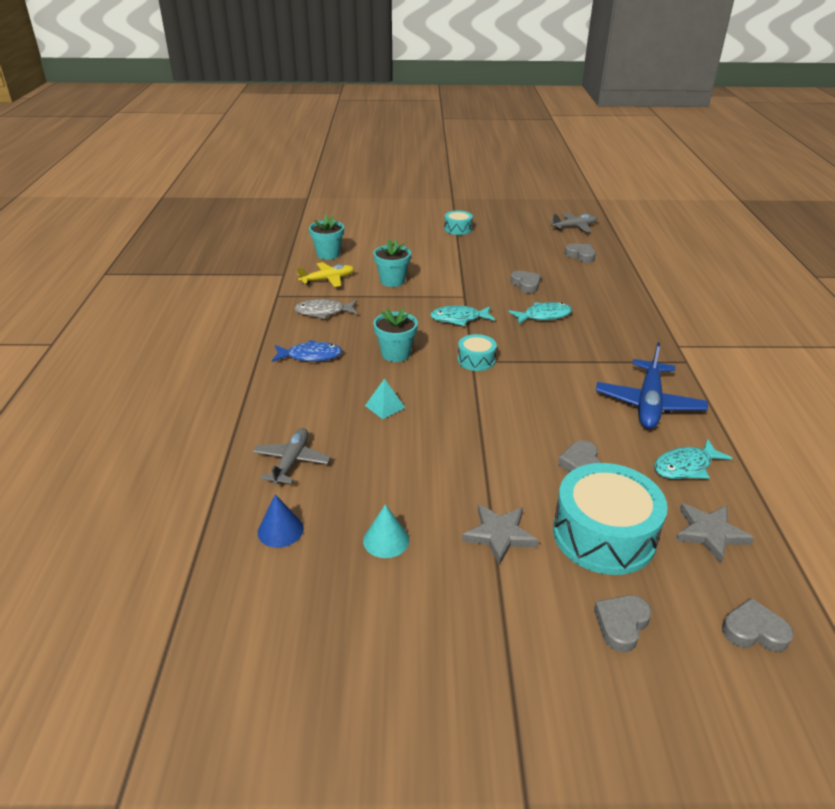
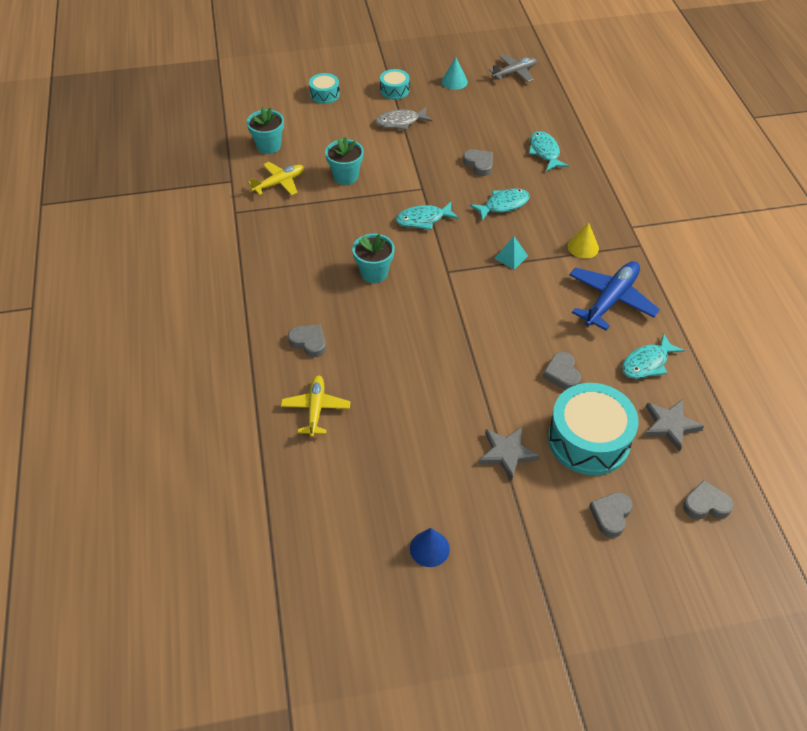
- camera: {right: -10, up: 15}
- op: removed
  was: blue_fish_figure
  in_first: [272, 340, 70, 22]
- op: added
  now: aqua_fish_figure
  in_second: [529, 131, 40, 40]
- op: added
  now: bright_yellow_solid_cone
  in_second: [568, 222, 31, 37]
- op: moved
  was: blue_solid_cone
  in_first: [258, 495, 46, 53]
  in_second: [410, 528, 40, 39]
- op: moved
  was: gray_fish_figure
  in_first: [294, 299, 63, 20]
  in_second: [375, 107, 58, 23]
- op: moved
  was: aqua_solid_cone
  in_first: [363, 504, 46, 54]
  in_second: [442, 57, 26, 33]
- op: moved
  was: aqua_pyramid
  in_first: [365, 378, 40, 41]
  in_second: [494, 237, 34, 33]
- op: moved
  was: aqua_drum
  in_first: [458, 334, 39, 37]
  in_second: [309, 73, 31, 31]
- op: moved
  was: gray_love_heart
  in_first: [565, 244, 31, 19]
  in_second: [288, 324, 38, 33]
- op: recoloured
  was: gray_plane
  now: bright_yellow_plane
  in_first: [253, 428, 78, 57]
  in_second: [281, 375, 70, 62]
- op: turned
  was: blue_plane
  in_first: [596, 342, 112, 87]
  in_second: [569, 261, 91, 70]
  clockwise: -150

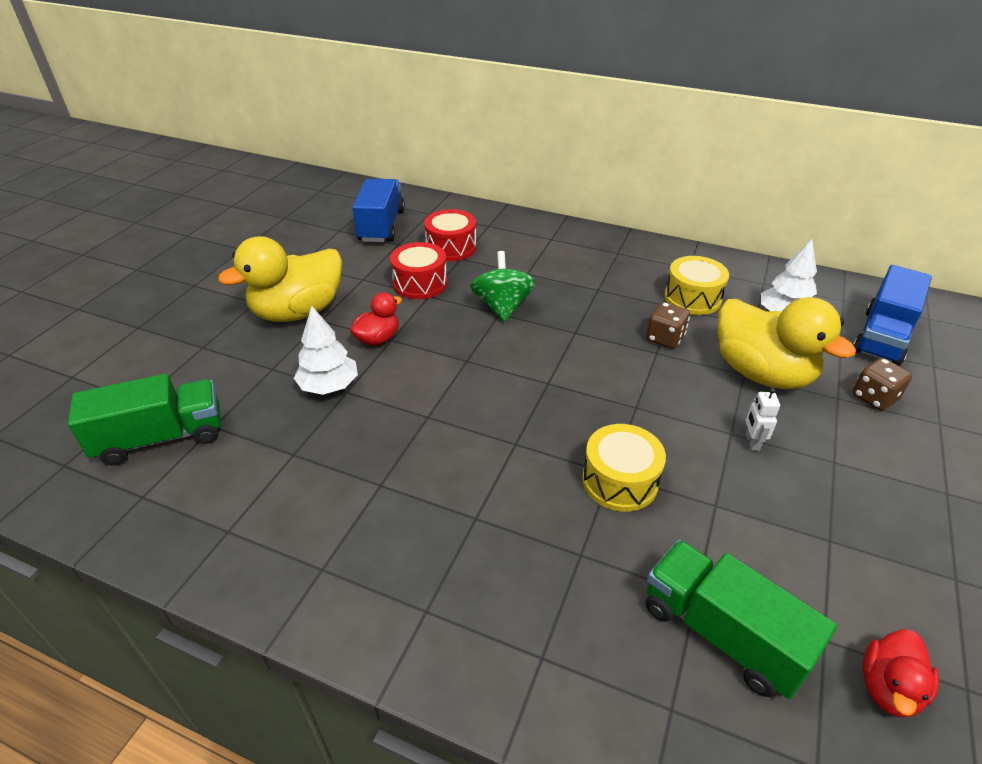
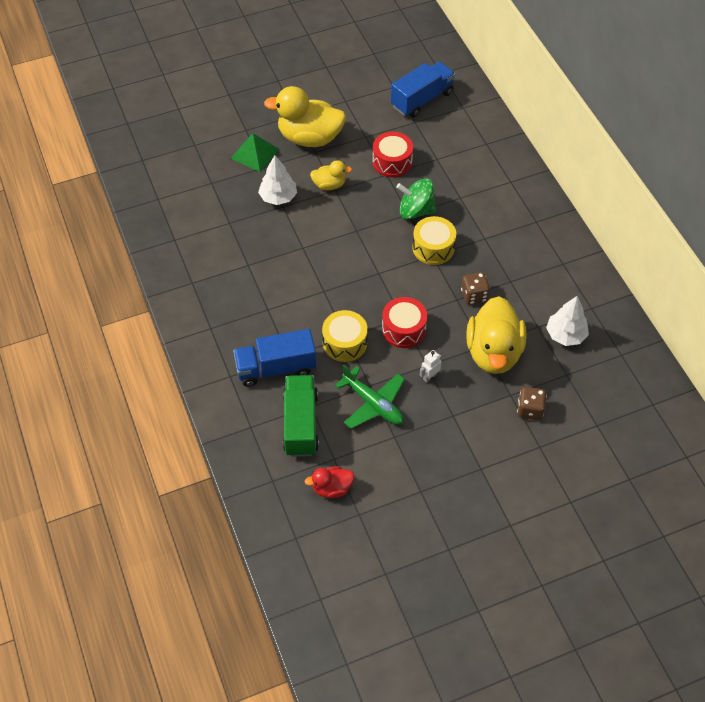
- camera: {right: 45, up: 15}
- op: removed
  was: emerald_lorry
  in_first: [68, 374, 153, 92]
- op: added
  now: emerald_pyramid
  in_second: [230, 133, 49, 39]
- op: added
  now: emerald_plane
  in_second: [335, 365, 70, 64]
- op: moved
  was: scarlet_drum
  in_first: [424, 209, 52, 52]
  in_second: [382, 297, 45, 51]
- op: moved
  was: bright_yellow_drum
  in_first: [665, 256, 64, 59]
  in_second: [412, 216, 44, 49]
- op: moved
  was: blue_lorry
  in_first: [853, 265, 79, 101]
  in_second: [233, 329, 83, 58]
- op: recoloured
  was: scarlet_rubber_duck
  now: bright_yellow_rubber_duck
  in_first: [350, 292, 52, 54]
  in_second: [310, 160, 42, 30]
- op: turned
  was: emerald_spinning_top
  in_first: [470, 251, 65, 71]
  in_second: [396, 179, 40, 40]
  clockwise: -120

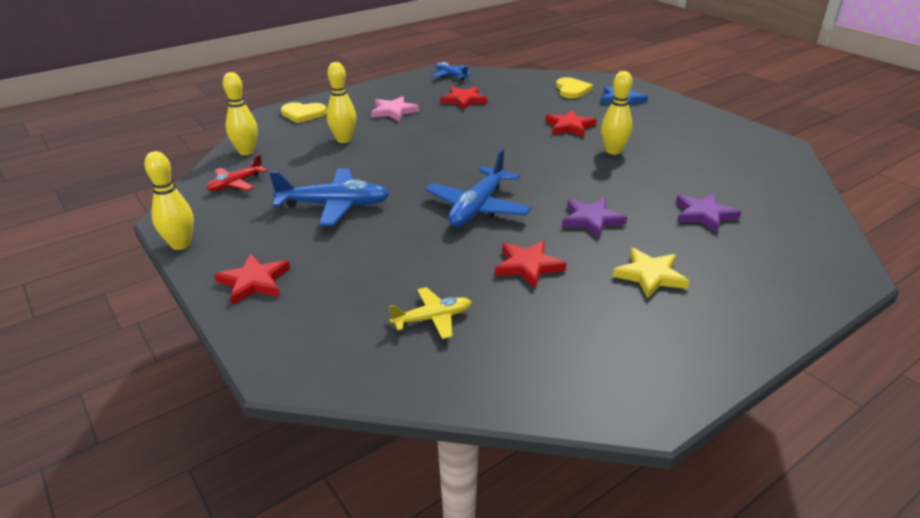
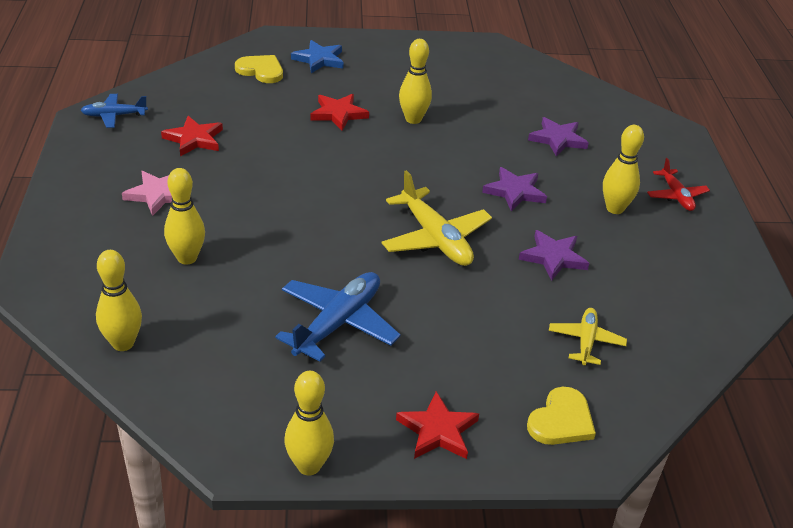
- camera: {right: -60, up: 5}
- op: moved
  was: scarlet_plane
  in_first: [207, 154, 60, 37]
  in_second: [647, 158, 63, 53]
- op: moved
  was: bright_yellow_love_heart
  in_first: [281, 102, 46, 21]
  in_second: [527, 387, 69, 58]
- op: replaced
  was: bright_yellow_star_shape
  now: bright_yellow_bowling_pin
  in_first: [612, 248, 77, 50]
  in_second: [603, 125, 41, 89]
- op: recoloured
  was: blue_plane
  now: bright_yellow_plane
  in_first: [425, 149, 107, 78]
  in_second: [382, 170, 110, 96]
- op: recoloured
  was: scarlet_star_shape
  now: royal_purple_star_shape
  in_first: [495, 240, 72, 49]
  in_second: [519, 230, 70, 51]

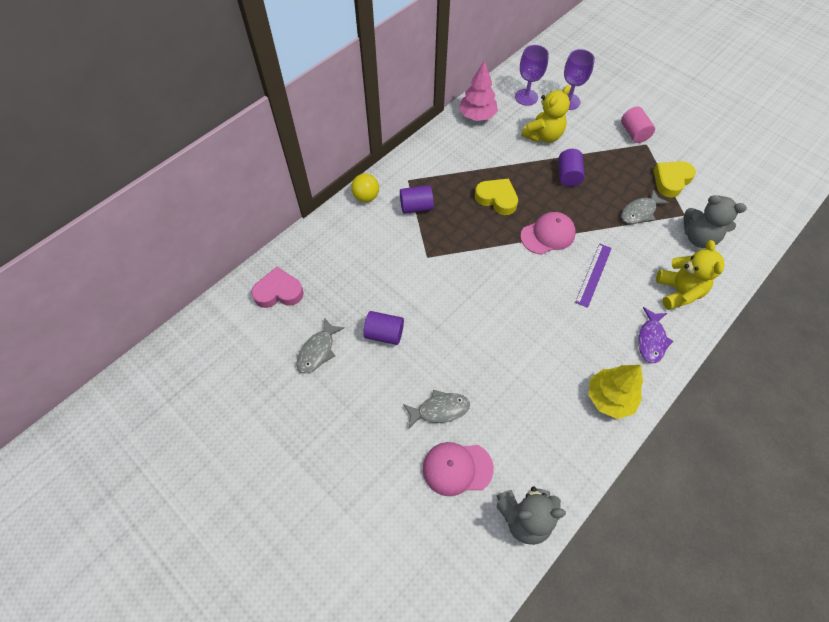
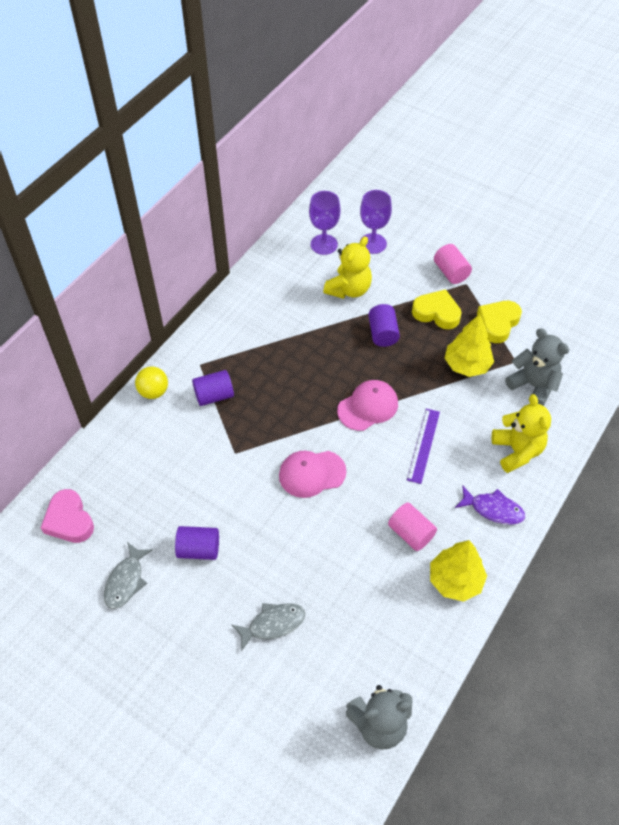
- camera: {right: -10, up: -5}
- op: removed
  was: rosy_toy_tree
  in_first: [459, 60, 39, 61]
- op: added
  now: rosy_solid_cylinder
  in_second: [388, 503, 49, 48]
- op: moved
  was: rosy_cap
  in_first: [423, 442, 71, 54]
  in_second: [279, 451, 67, 47]
- op: moved
  was: bright_yellow_love_heart
  in_first: [475, 178, 43, 37]
  in_second: [412, 289, 49, 40]
- op: replaced
  was: gray_fish_figure
  now: bright_yellow_toy_tree
  in_first: [621, 190, 48, 34]
  in_second: [445, 314, 49, 63]
- op: turned
  was: rosy_love_heart
  in_first: [251, 267, 53, 41]
  in_second: [41, 489, 53, 54]
  clockwise: -105
- op: turned
  was: royal_purple_fish_figure
  in_first: [638, 307, 35, 56]
  in_second: [455, 486, 70, 39]
  clockwise: -75
- op: turned
  was: gray_stuffed_bear
  in_first: [684, 195, 63, 53]
  in_second: [505, 328, 64, 78]
  clockwise: -150

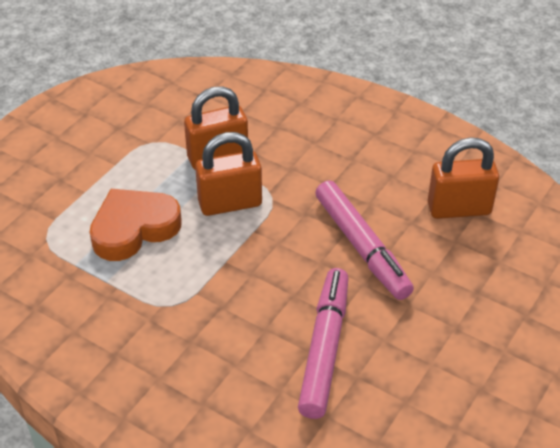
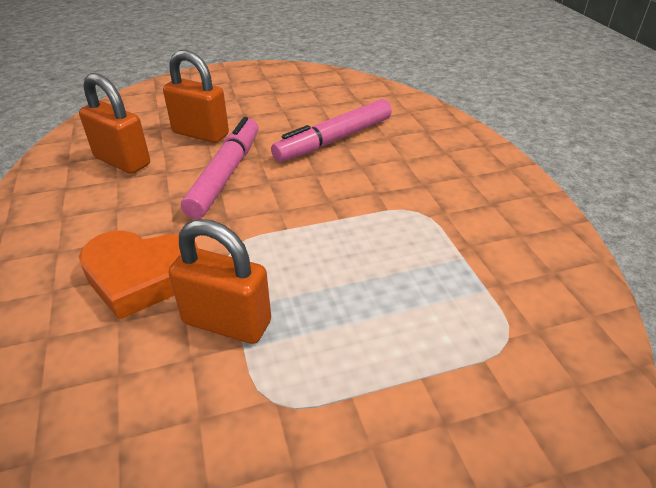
- camera: {right: -140, up: -5}
- op: moved
  was: orange-coloured_love_heart
  in_first: [90, 189, 92, 72]
  in_second: [79, 230, 119, 90]
- op: moved
  was: orange-coloured_small_lock
  in_first: [195, 132, 67, 84]
  in_second: [163, 50, 66, 93]

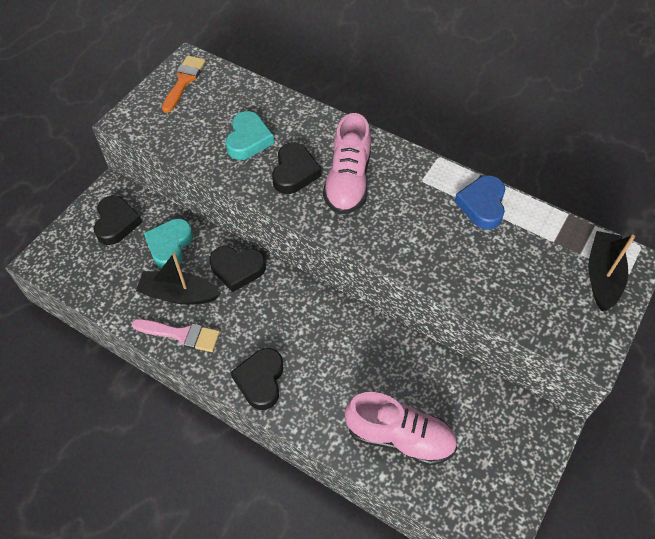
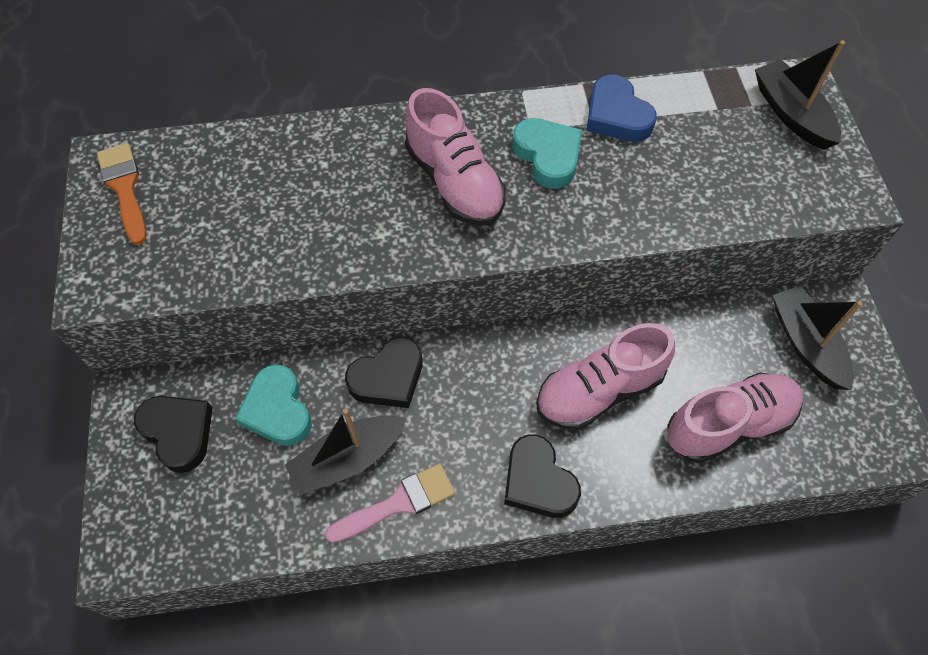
- camera: {right: -40, up: 5}
- op: removed
  was: ebony_love_heart
  in_first: [272, 143, 50, 51]
- op: added
  now: rosy_shoe
  in_second: [536, 323, 139, 107]
- op: added
  now: ebony_sailboat
  in_second: [773, 286, 90, 104]
- op: moved
  was: aqua_love_heart
  in_first: [226, 111, 48, 49]
  in_second: [512, 118, 70, 71]

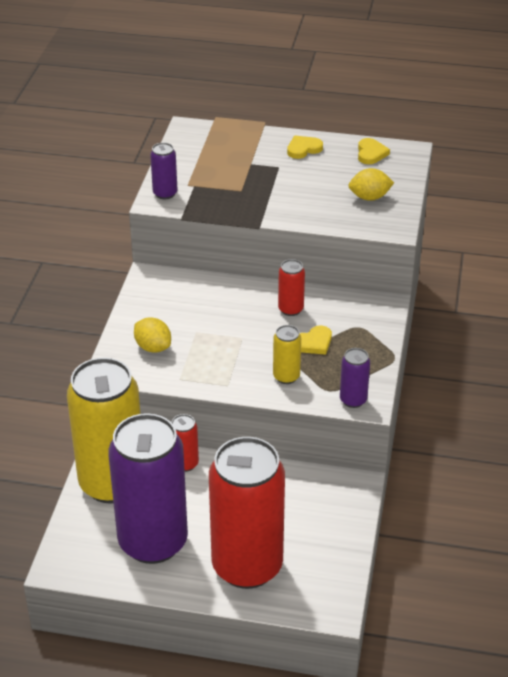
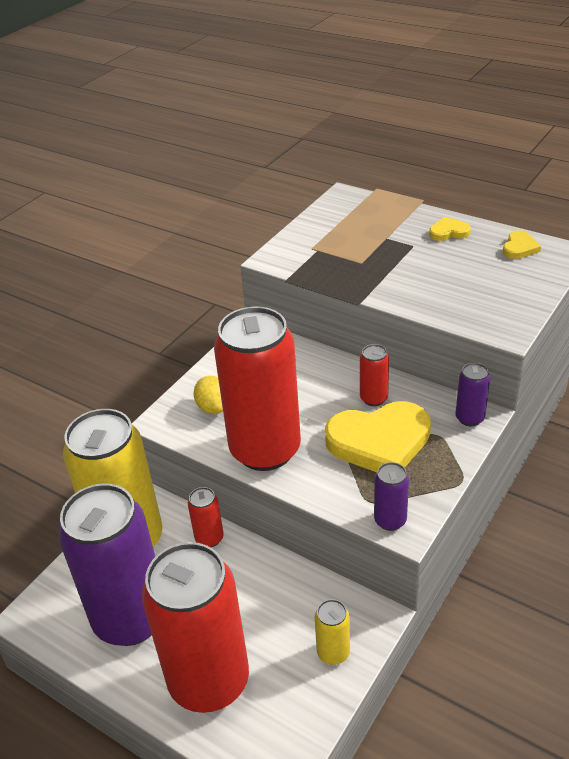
- camera: {right: 25, up: 0}
- op: removed
  was: bright_yellow_citrus_fruit
  in_first: [349, 168, 45, 33]
- op: added
  now: scarlet_soda_can
  in_second: [214, 306, 87, 165]
- op: moved
  was: royal_purple_soda_can
  in_first: [150, 143, 27, 56]
  in_second: [456, 363, 34, 64]
- op: moved
  was: bright_yellow_soda_can
  in_first: [273, 325, 28, 59]
  in_second: [315, 599, 35, 66]
- op: resized
  was: bright_yellow_love_heart
  in_first: [299, 326, 33, 29]
  in_second: [325, 401, 106, 71]
  ratio: 2.21

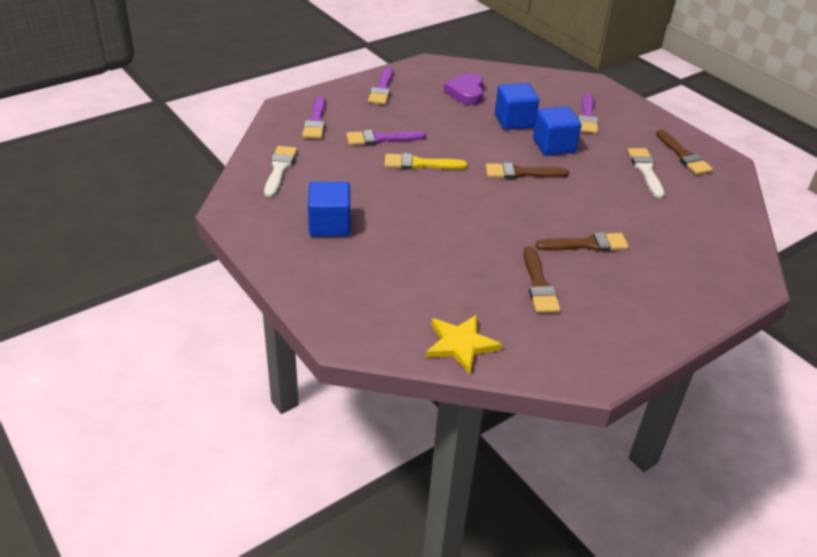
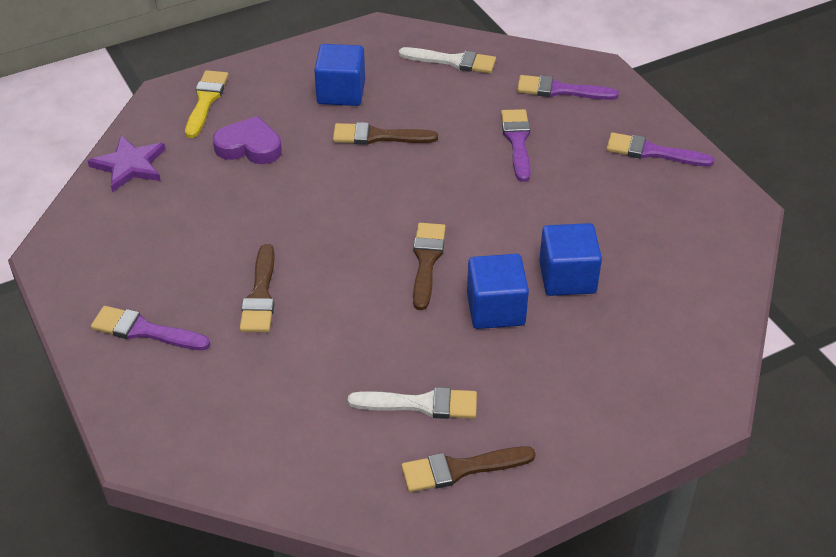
- camera: {right: 100, up: 5}
- op: moved
  was: bright_yellow_paintbrush
  in_first: [384, 153, 83, 16]
  in_second: [185, 70, 44, 68]
- op: moved
  was: royal_purple_love_heart
  in_first: [444, 73, 39, 32]
  in_second: [213, 116, 69, 48]
- op: moved
  was: brown_paintbrush
  in_first: [524, 246, 36, 67]
  in_second: [333, 122, 105, 23]
- op: moved
  was: royal_purple_paintbrush
  in_first: [578, 93, 20, 41]
  in_second: [91, 306, 119, 44]
- op: recoloured
  was: bright_yellow_star_shape
  now: royal_purple_star_shape
  in_first: [425, 314, 77, 60]
  in_second: [88, 135, 78, 57]

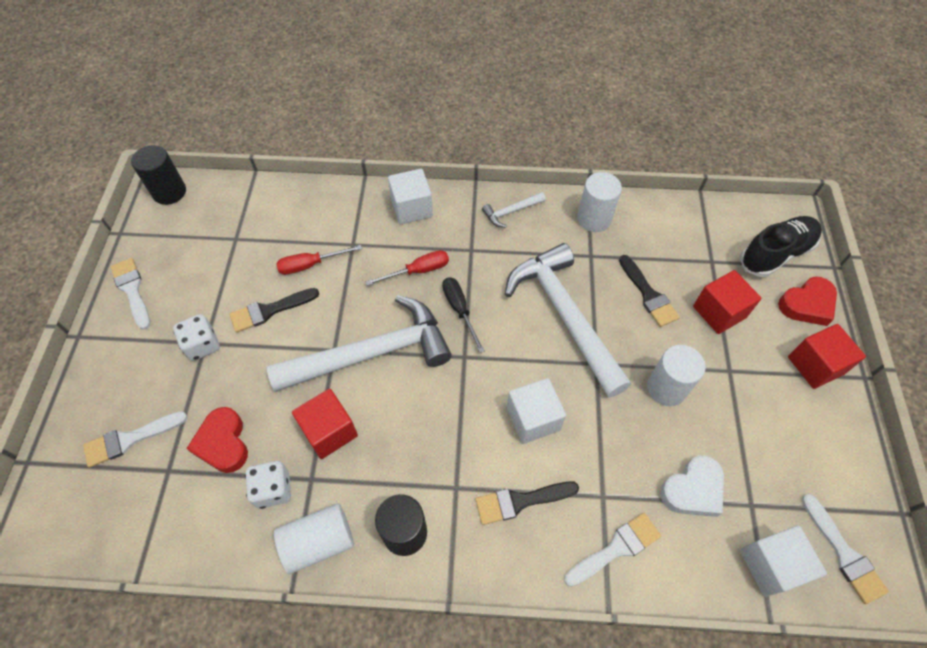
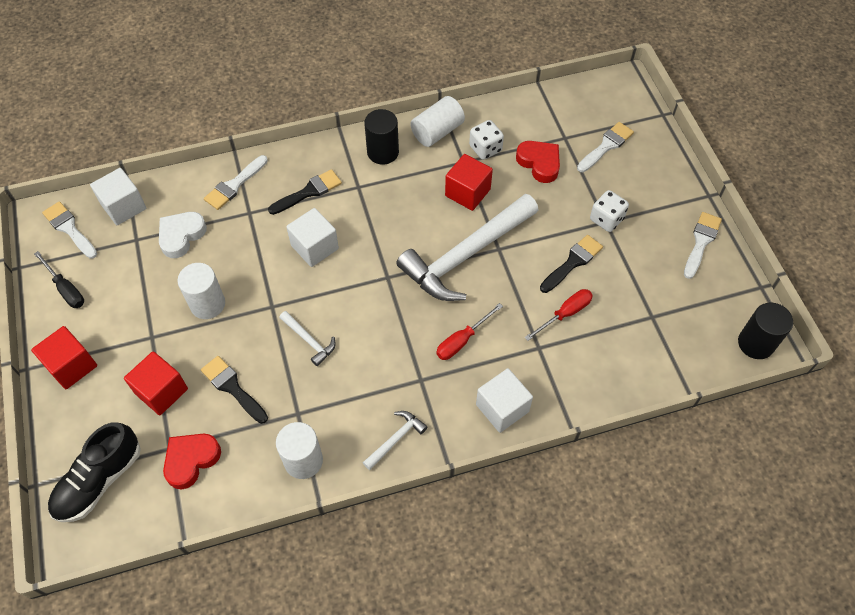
- camera: {right: 160, up: 0}
- op: moved
  was: ebony_hand_screwdriver
  in_first: [442, 277, 43, 76]
  in_second: [34, 251, 50, 57]
- op: moved
  was: scarlet_love_heart
  in_first: [778, 277, 59, 49]
  in_second: [163, 433, 58, 57]
- op: turned
  was: white_paintbrush
  in_first: [110, 258, 40, 72]
  in_second: [684, 212, 38, 67]
  clockwise: -105
- op: resized
  was: white_hammer
  in_first: [505, 243, 126, 155]
  in_second: [280, 311, 56, 55]
  ratio: 0.42

